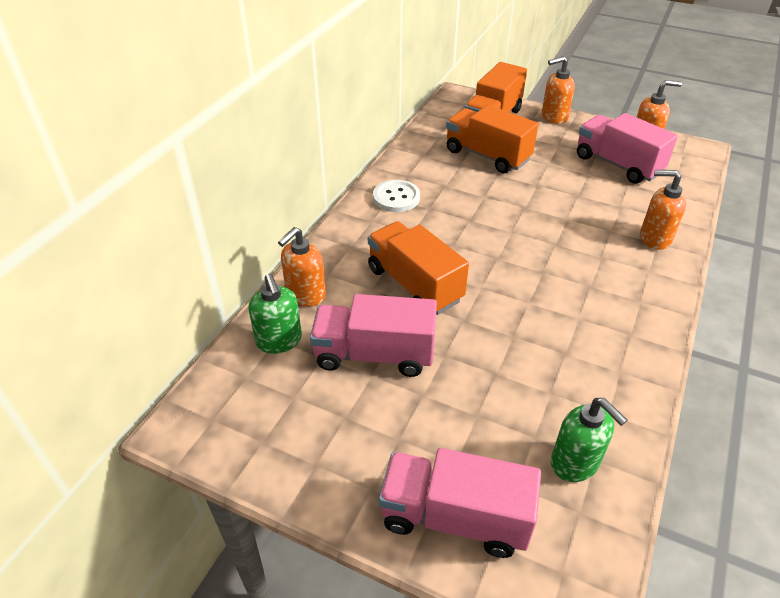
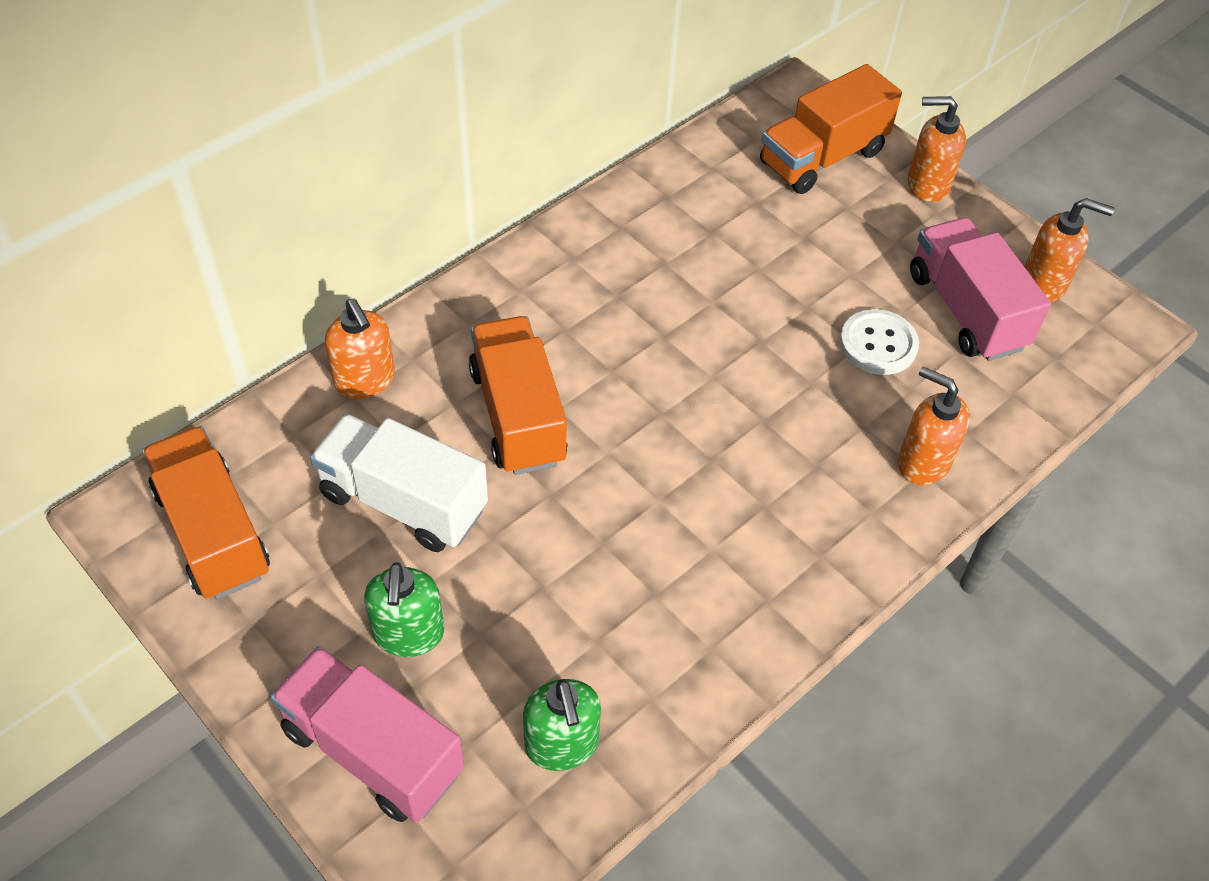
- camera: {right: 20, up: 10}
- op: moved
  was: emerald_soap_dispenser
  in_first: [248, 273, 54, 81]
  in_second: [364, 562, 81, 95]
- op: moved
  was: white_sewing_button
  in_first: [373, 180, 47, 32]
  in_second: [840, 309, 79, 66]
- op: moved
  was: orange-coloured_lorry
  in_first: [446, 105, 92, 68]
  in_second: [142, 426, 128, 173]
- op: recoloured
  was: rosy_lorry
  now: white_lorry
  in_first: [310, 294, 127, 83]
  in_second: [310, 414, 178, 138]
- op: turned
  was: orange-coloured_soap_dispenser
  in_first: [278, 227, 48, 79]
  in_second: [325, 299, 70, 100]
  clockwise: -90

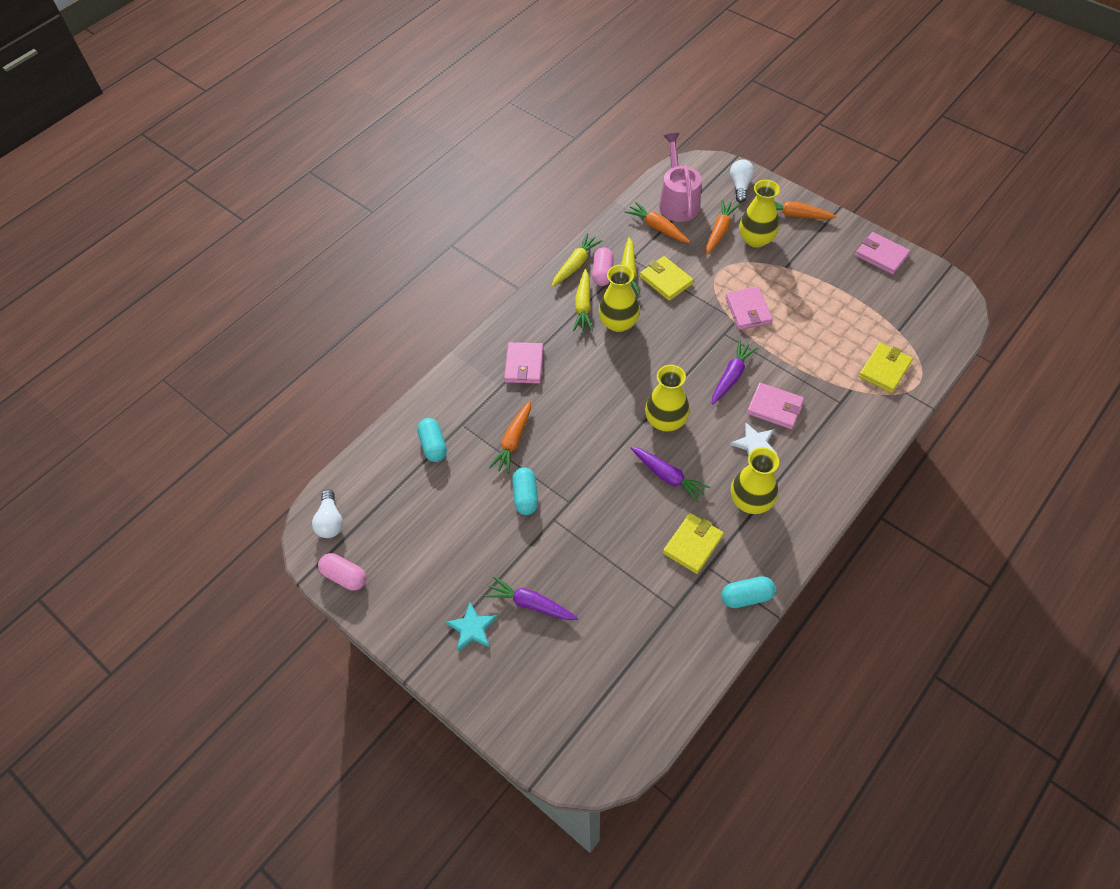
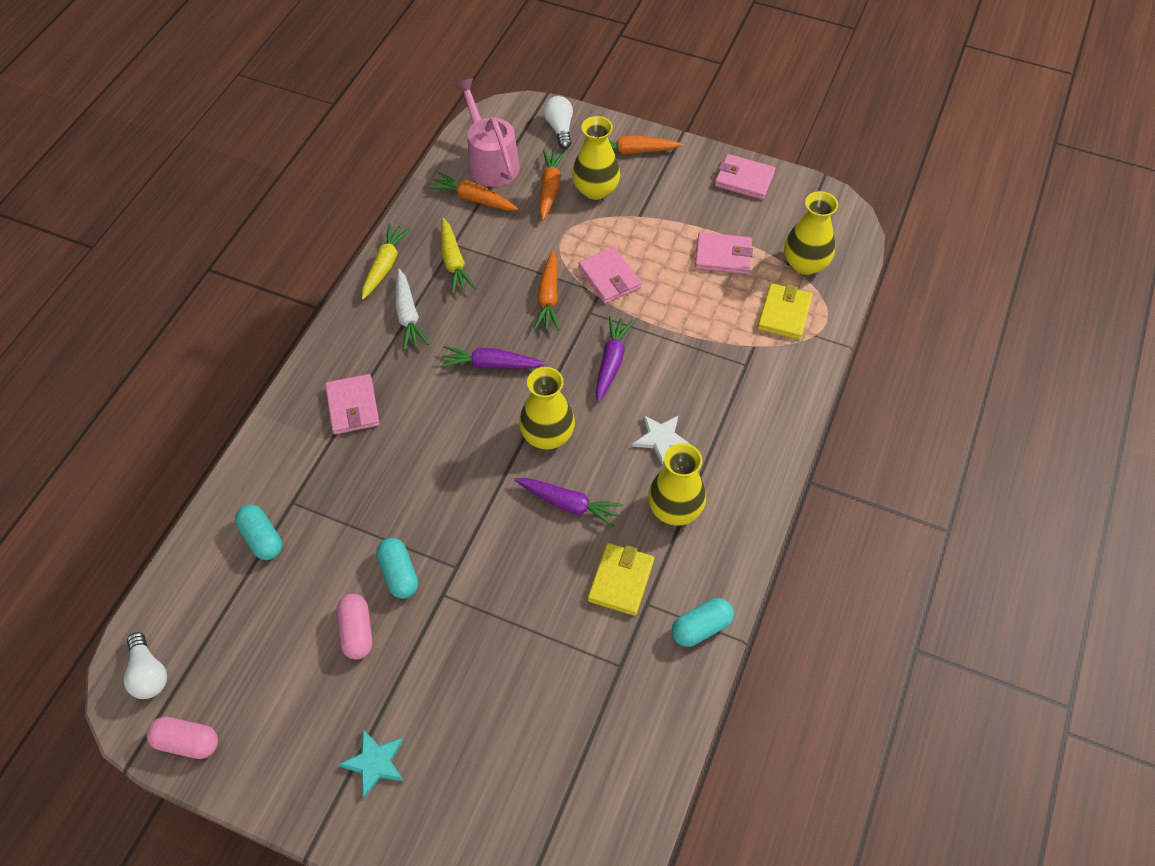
- camera: {right: -20, up: 0}
- op: removed
  was: bright_yellow_card_wallet
  in_first: [640, 256, 54, 45]
- op: moved
  was: royal_purple_carrot
  in_first: [485, 576, 93, 44]
  in_second: [440, 346, 106, 23]
- op: moved
  was: orange-coloured_carrot
  in_first: [489, 400, 42, 74]
  in_second: [534, 250, 26, 80]
- op: moved
  was: rosy_capsule
  in_first: [592, 248, 22, 38]
  in_second: [337, 594, 35, 66]
- op: moved
  was: bright_yellow_tall_vase
  in_first: [598, 265, 42, 67]
  in_second: [784, 191, 54, 84]
- op: moved
  was: rosy_card_wallet
  in_first: [747, 383, 57, 46]
  in_second: [695, 232, 58, 42]
- op: recoloured
  was: bright_yellow_carrot
  now: white_carrot
  in_first: [573, 269, 20, 62]
  in_second: [396, 269, 33, 81]

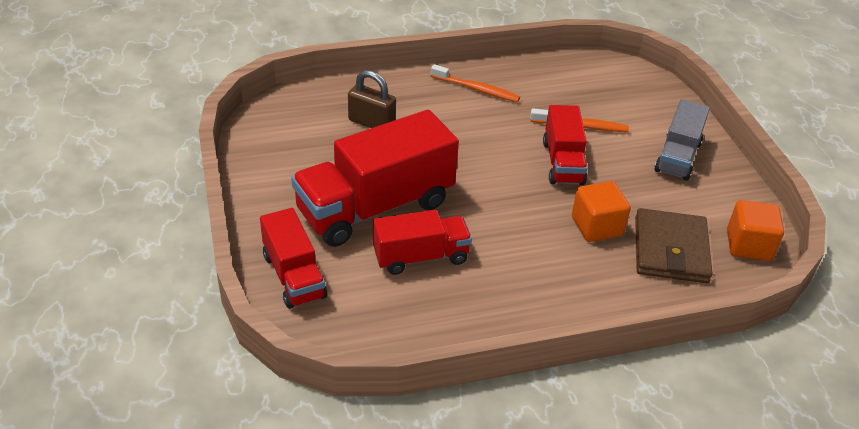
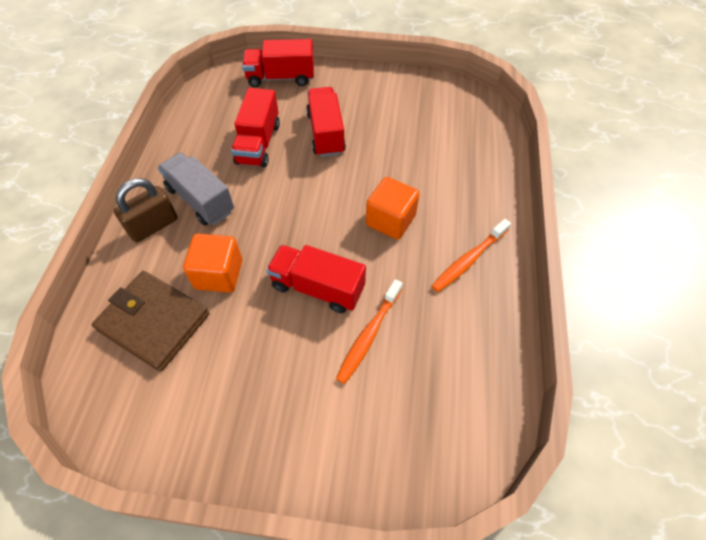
- camera: {right: 115, up: 15}
- op: moved
  was: brown_small_lock
  in_first: [348, 70, 48, 58]
  in_second: [114, 178, 63, 65]
- op: moved
  was: gray_lorry
  in_first: [655, 99, 55, 82]
  in_second: [158, 152, 76, 74]
- op: moved
  was: orange-coloured_solid_cube
  in_first: [727, 200, 57, 61]
  in_second: [366, 177, 54, 62]
- op: resized
  was: scarlet_lorry
  in_first: [291, 110, 168, 137]
  in_second: [306, 87, 40, 70]
  ratio: 0.57

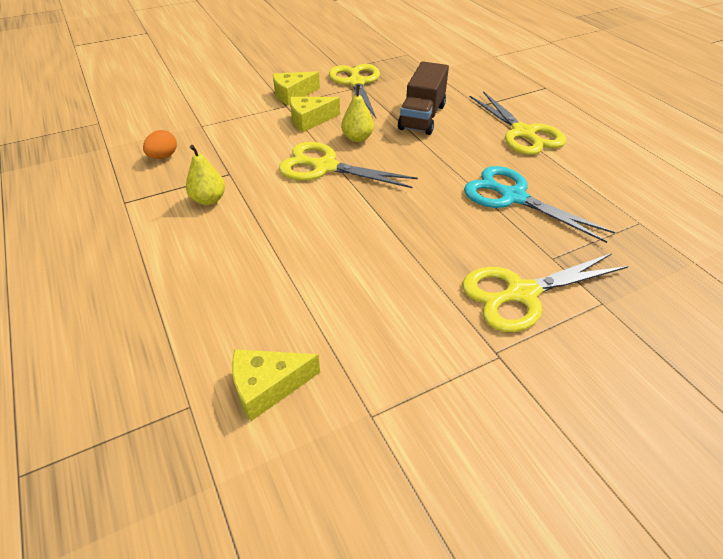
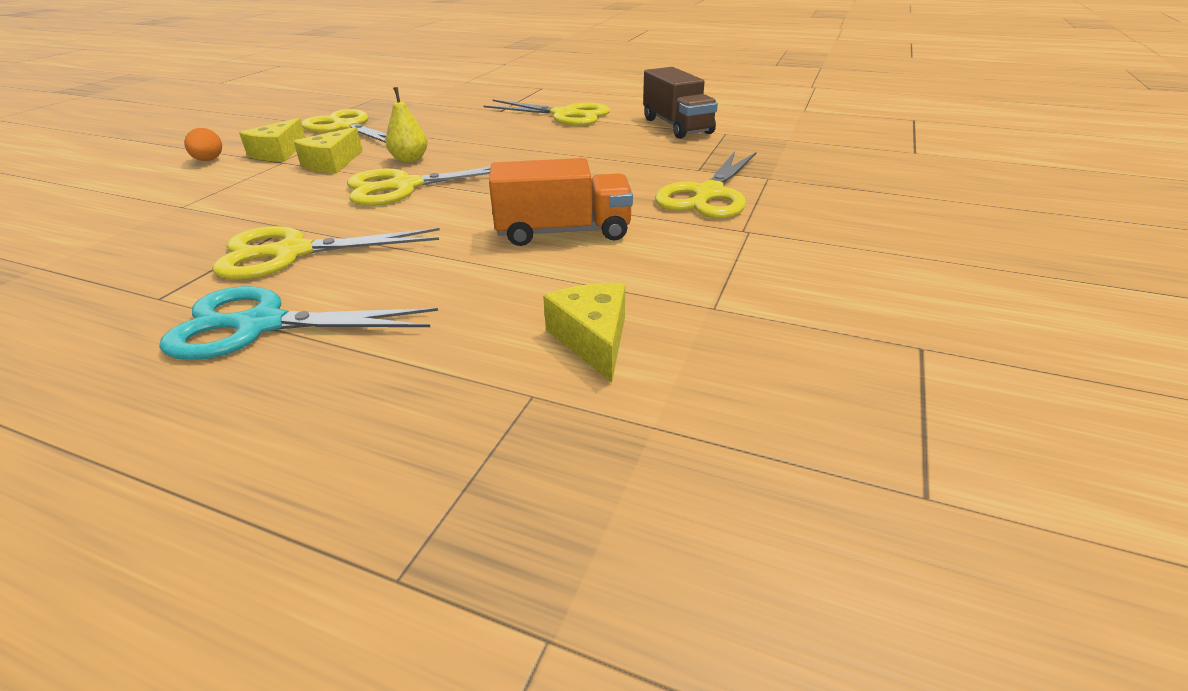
- camera: {right: -40, up: -10}
- op: added
  now: orange-coloured_lorry
  in_second: [489, 158, 144, 88]
- op: moved
  was: orange-coloured_egg_shape
  in_first: [143, 130, 34, 29]
  in_second: [184, 128, 38, 33]
- op: moved
  was: brown_lorry
  in_first: [398, 61, 51, 74]
  in_second: [643, 67, 75, 72]
- op: moved
  was: aqua_scissors
  in_first: [464, 166, 151, 77]
  in_second: [159, 286, 279, 74]
- op: replaced
  was: bright_yellow_toy_pear
  now: bright_yellow_scissors
  in_first: [186, 145, 39, 60]
  in_second: [212, 226, 228, 54]
- op: turned
  was: bright_yellow_cheese
  in_first: [232, 349, 88, 72]
  in_second: [543, 283, 82, 100]
  clockwise: 135

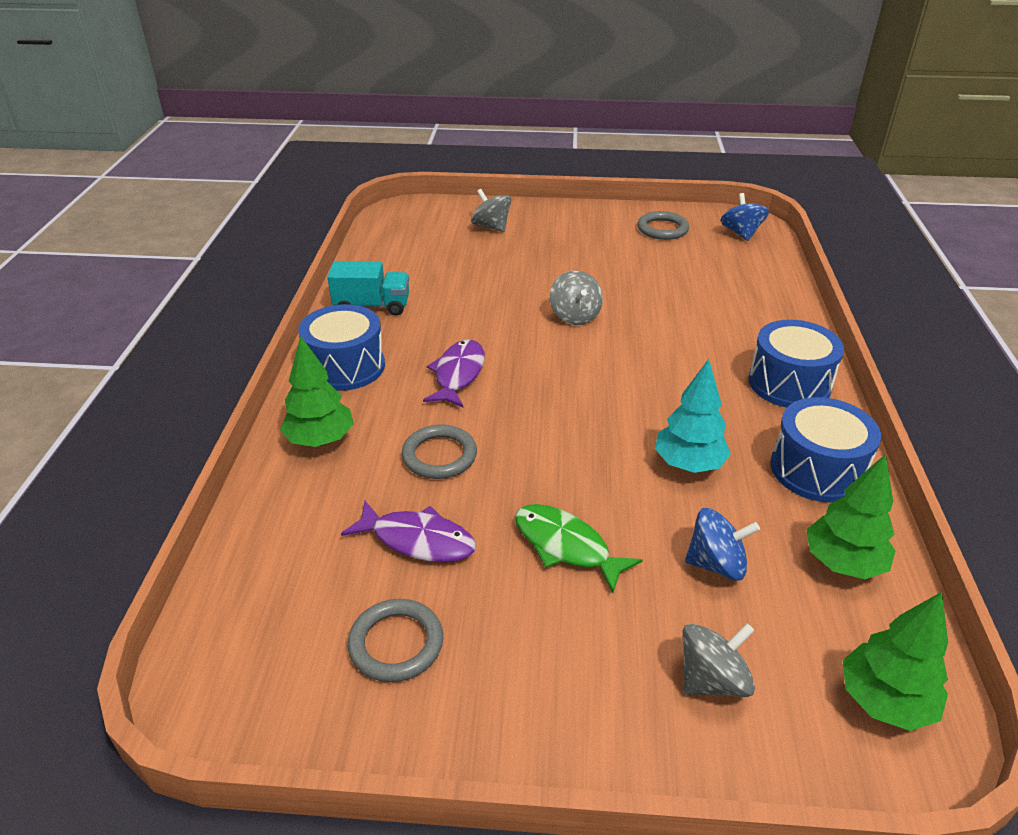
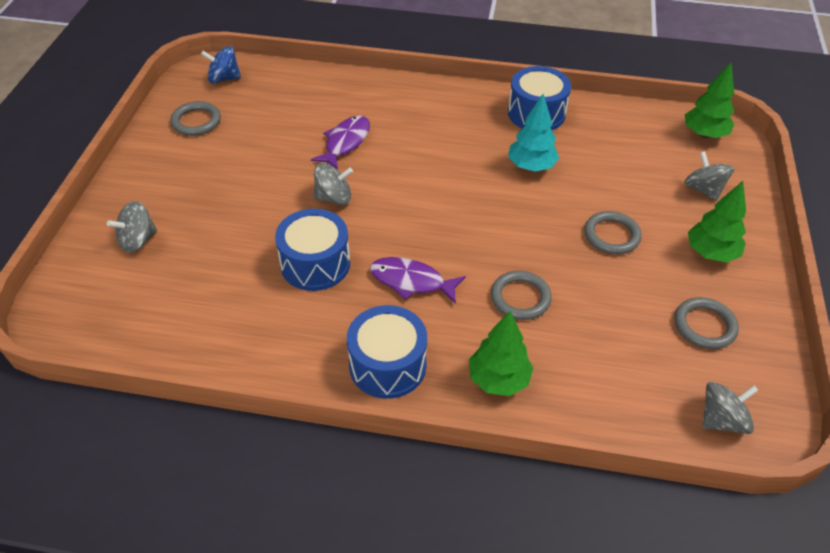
- camera: {right: -85, up: 10}
- op: removed
  was: aqua_lorry
  in_first: [327, 261, 82, 55]
- op: removed
  was: blue_spinning_top
  in_first: [685, 508, 75, 73]
- op: added
  now: gray_spinning_top
  in_second: [702, 382, 57, 52]
- op: moved
  was: royal_purple_fish_figure
  in_first: [341, 501, 135, 61]
  in_second: [311, 115, 59, 55]
- op: moved
  was: blue_drum
  in_first: [749, 320, 95, 88]
  in_second: [275, 209, 75, 82]
- op: moved
  was: emerald_toy_tree
  in_first: [807, 454, 88, 125]
  in_second: [688, 181, 58, 81]
- op: replaced
  was: emerald_fish_figure
  now: gray_ring
  in_first: [515, 504, 128, 89]
  in_second: [584, 211, 58, 43]

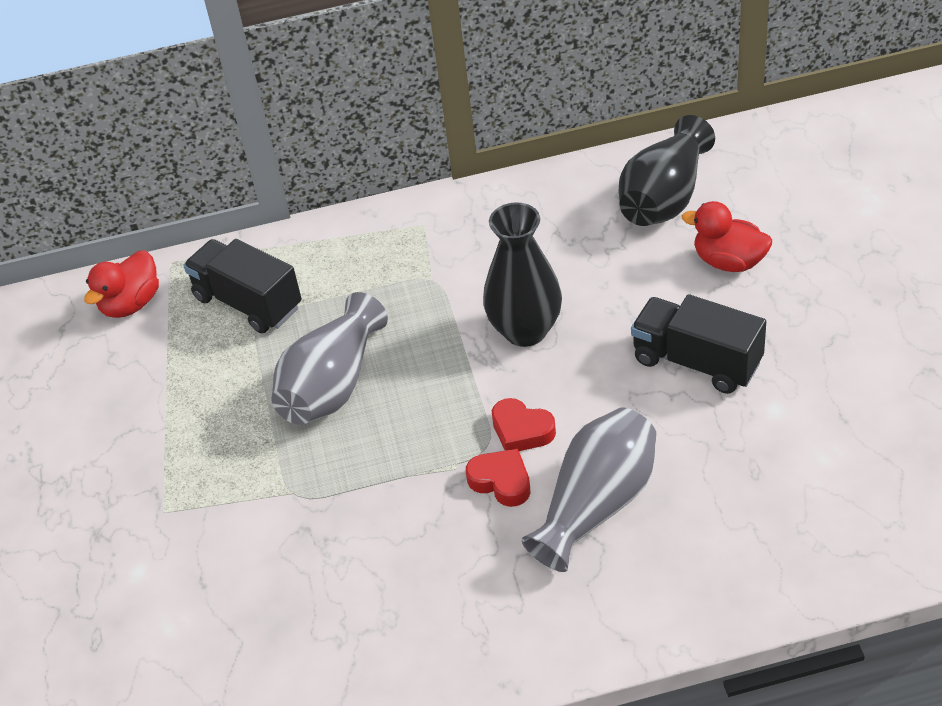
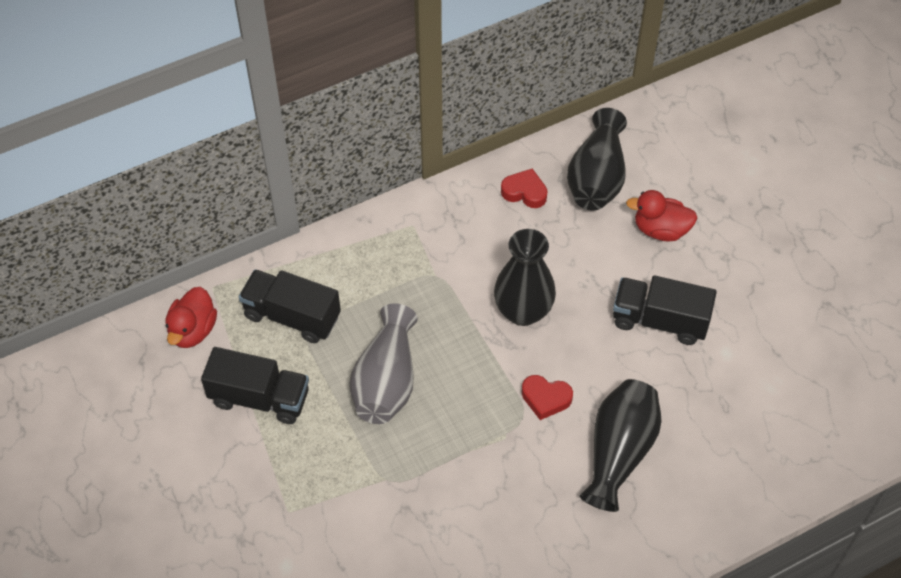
- camera: {right: -20, up: 10}
- op: added
  now: ebony_lorry
  in_second: [201, 347, 108, 77]
- op: moved
  was: scarlet_love_heart
  in_first: [466, 449, 65, 58]
  in_second: [501, 168, 46, 40]
- op: recoloured
  was: gray_tall_vase
  now: ebony_tall_vase
  in_first: [521, 408, 136, 164]
  in_second: [580, 379, 82, 133]

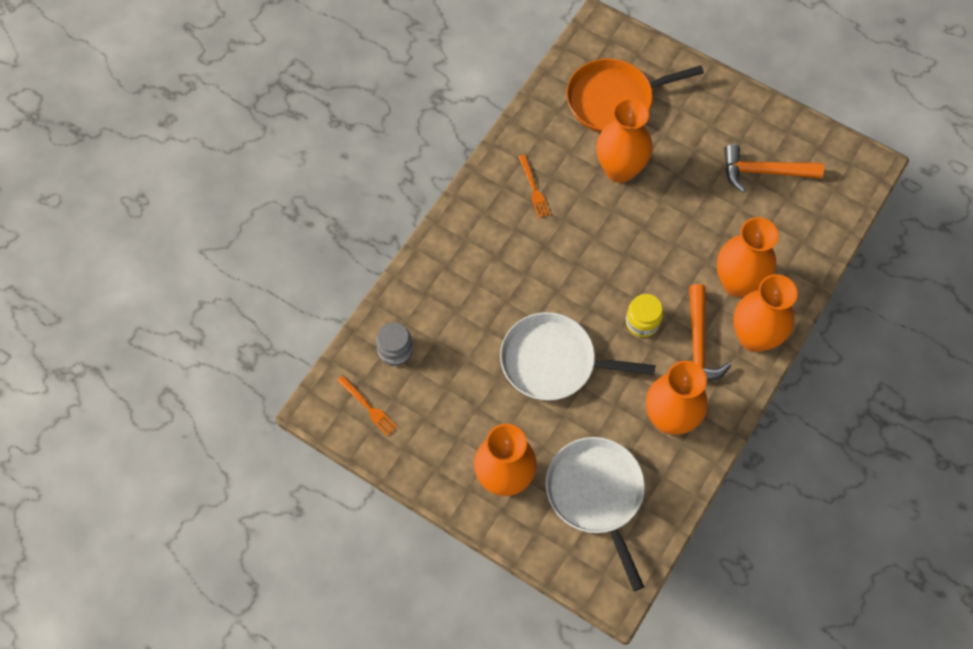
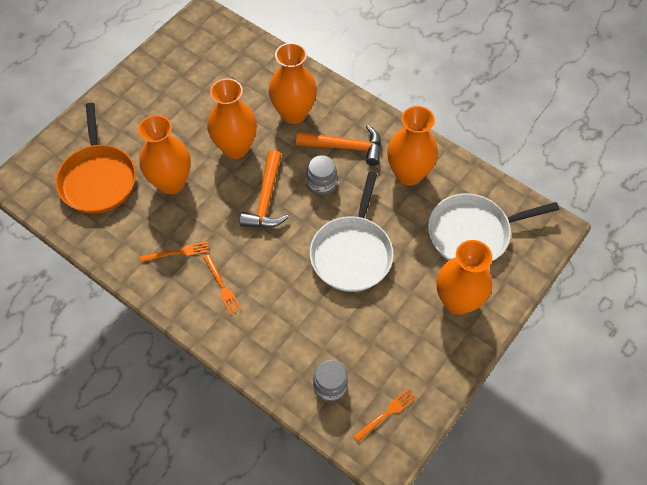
- camera: {right: -85, up: -5}
- op: added
  now: orange-coloured_fork
  in_second: [204, 255, 37, 60]
- op: moved
  was: orange-coloured_hammer
  in_first: [724, 144, 100, 49]
  in_second: [240, 150, 49, 78]
- op: moved
  was: orange-coloured_tall_vase
  in_first: [733, 274, 65, 78]
  in_second: [207, 78, 50, 81]
- op: recoloured
  was: bright_yellow_jam_jar
  now: gray_jam_jar
  in_first: [626, 294, 37, 43]
  in_second: [307, 155, 30, 40]

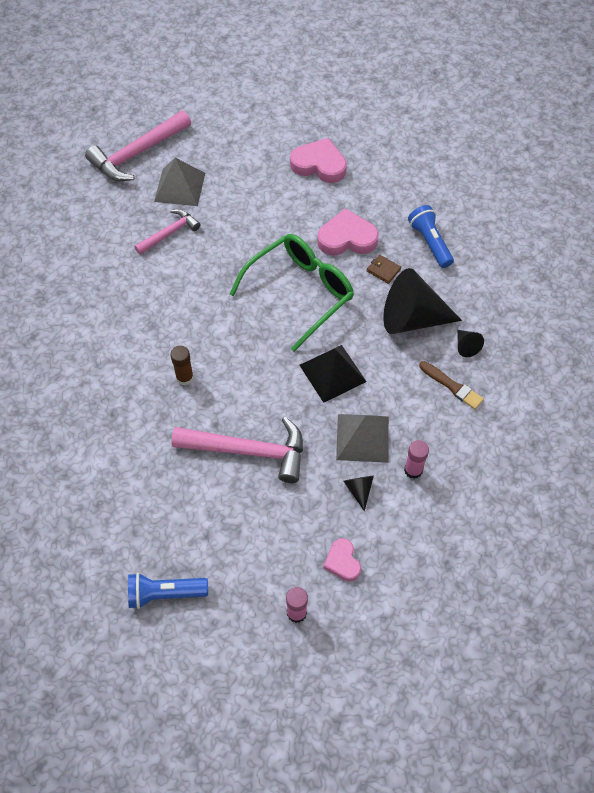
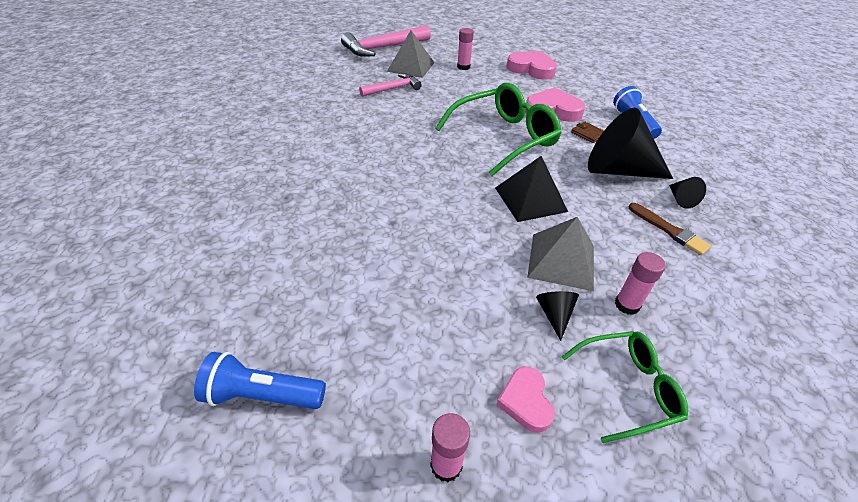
- camera: {right: 10, up: -15}
- op: removed
  was: brown_glue
  in_first: [170, 346, 24, 40]
- op: removed
  was: rosy_hammer
  in_first: [171, 417, 132, 66]
- op: added
  now: rosy_glue
  in_second: [457, 28, 17, 42]
- op: added
  now: emerald_spectacles
  in_second: [562, 331, 126, 112]

